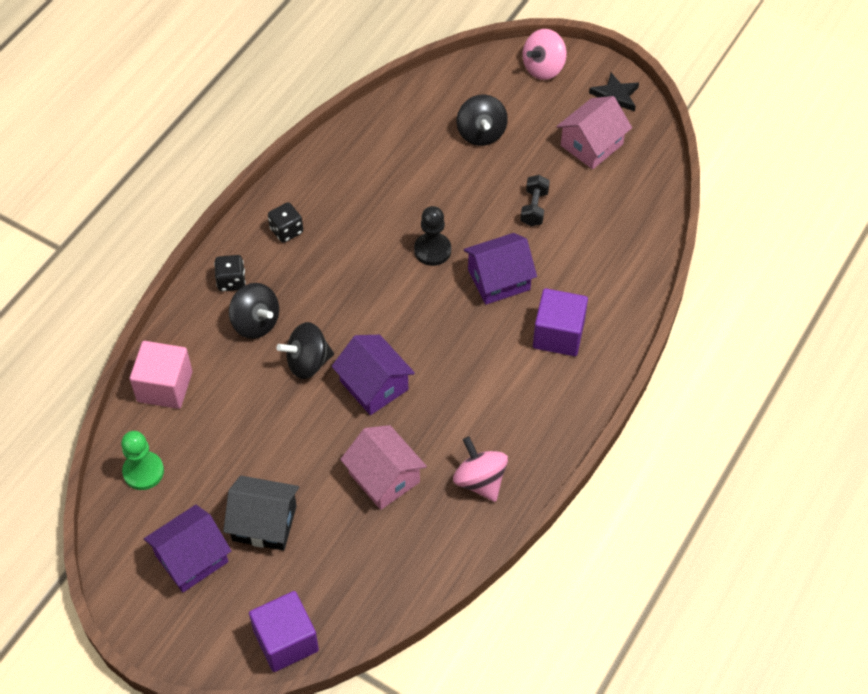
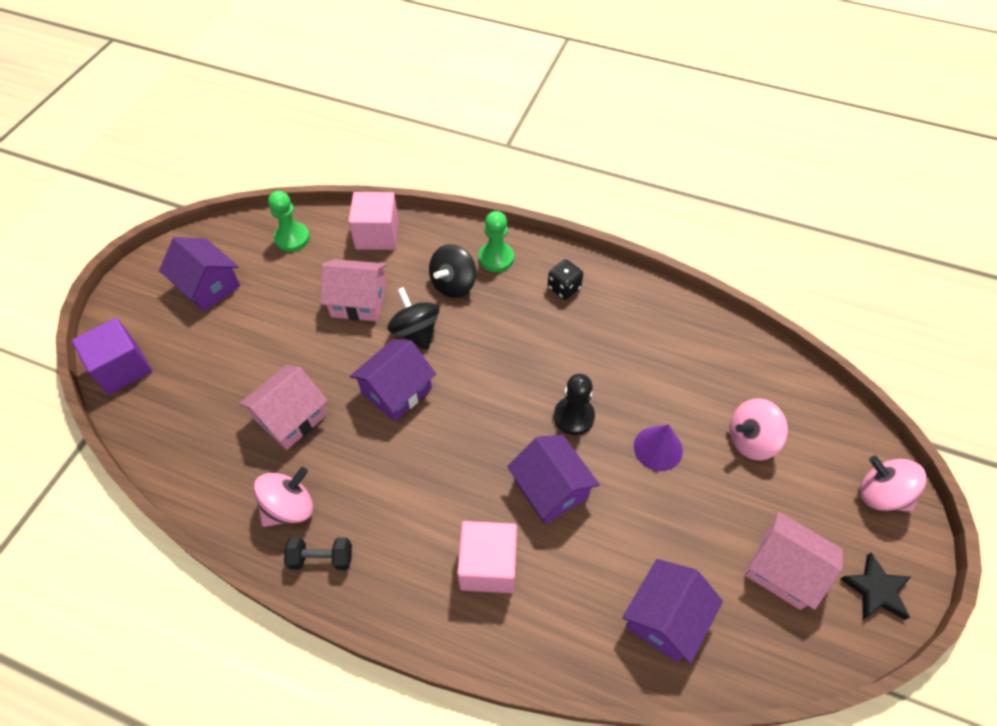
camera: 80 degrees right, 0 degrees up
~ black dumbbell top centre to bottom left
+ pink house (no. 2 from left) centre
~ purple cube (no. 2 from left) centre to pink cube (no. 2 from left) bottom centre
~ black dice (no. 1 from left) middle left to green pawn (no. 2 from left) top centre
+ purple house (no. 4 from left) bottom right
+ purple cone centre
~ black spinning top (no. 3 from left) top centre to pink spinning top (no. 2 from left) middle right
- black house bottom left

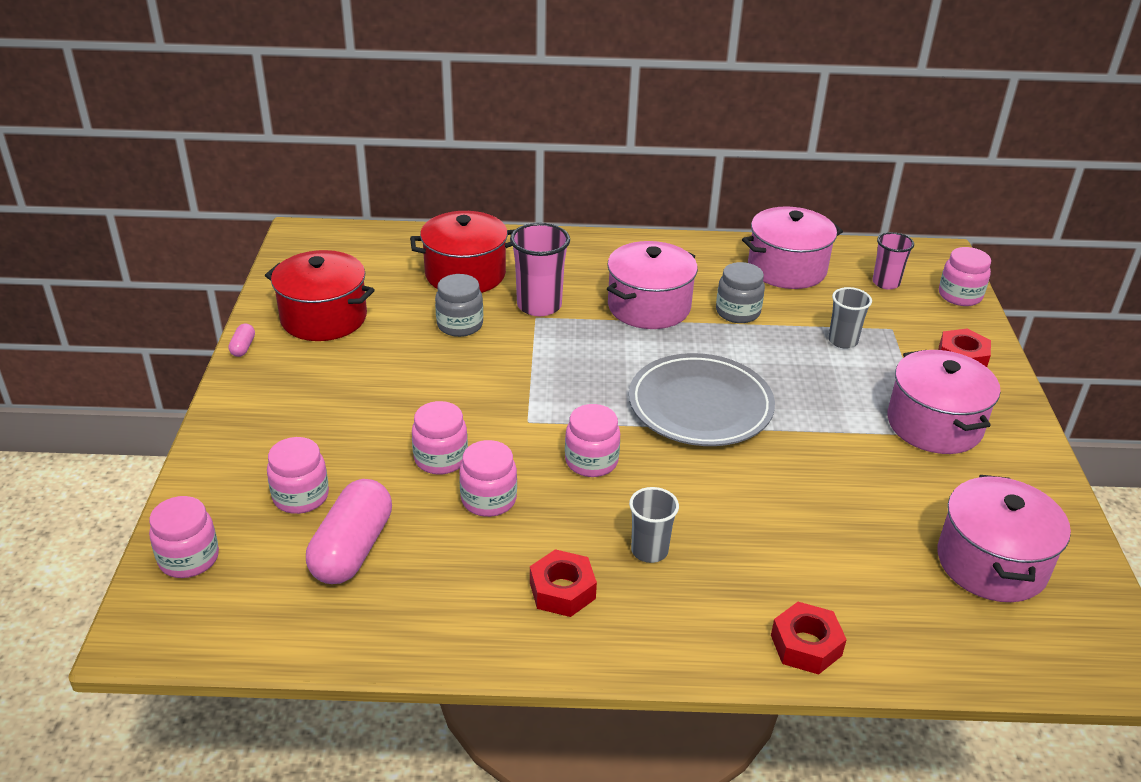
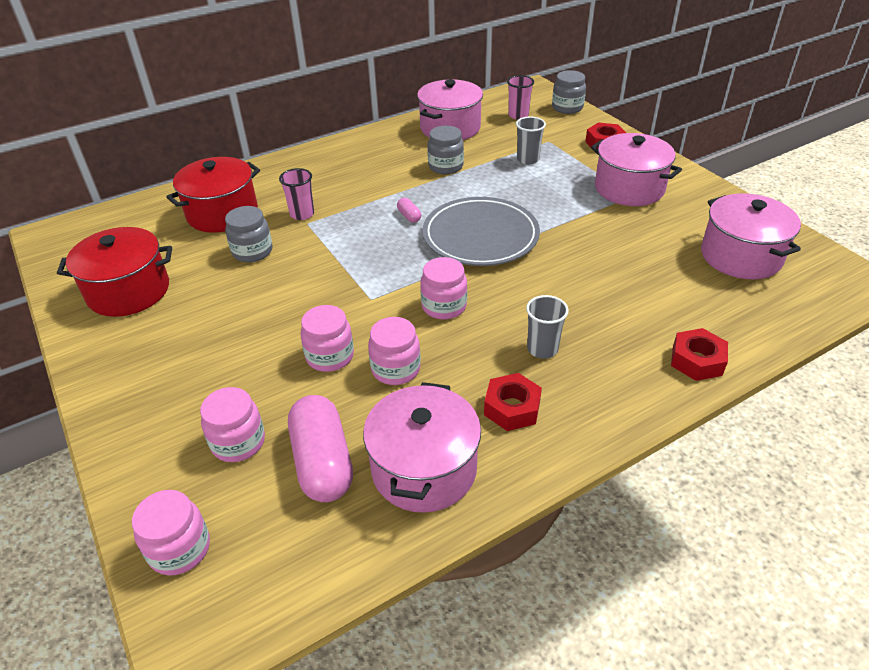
camera: 30 degrees left, 5 degrees up
~ pink cup (no. 1 from left) centre = top centre x0.64
~ pink pot (no. 1 from left) centre to bottom centre
~ pink capsule (no. 1 from left in the first image) middle left to pink capsule (no. 2 from left) top centre
~ pink jar (no. 6 from left) middle right to grey jar (no. 3 from left) top centre

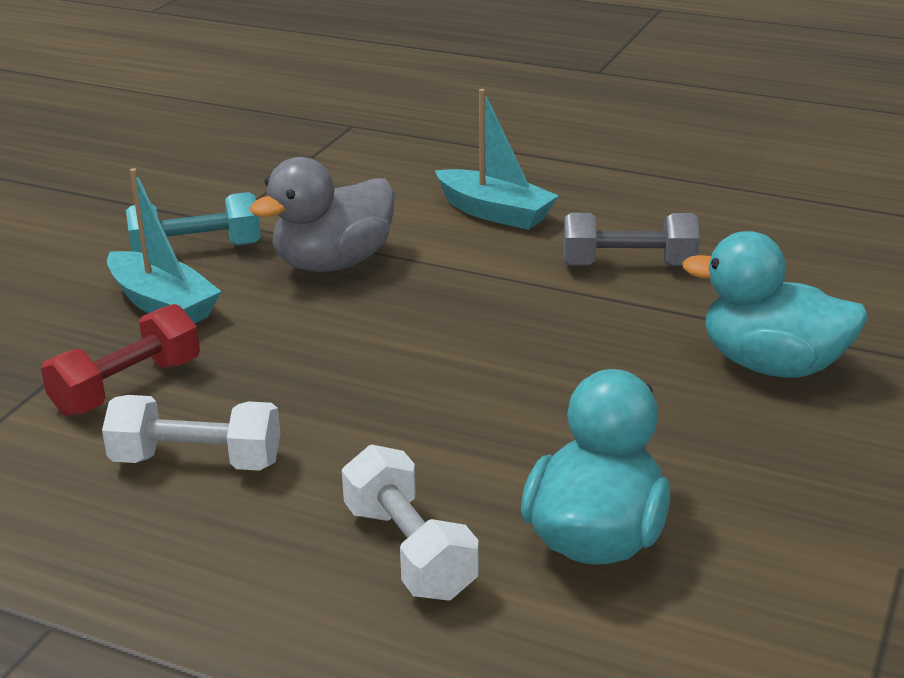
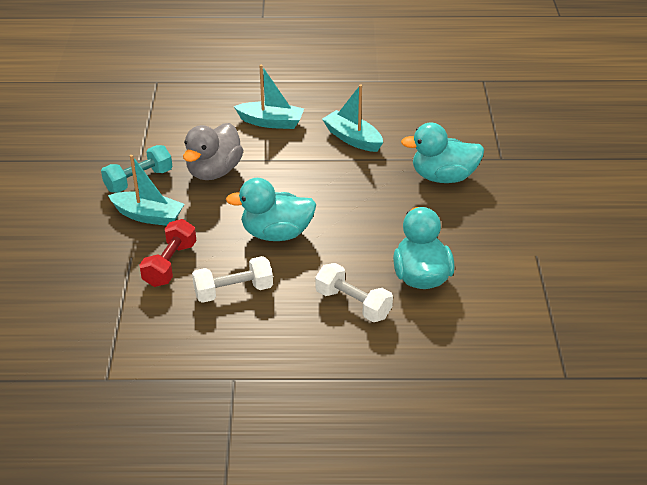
camera: 25 degrees left, 10 degrees up
+ turquoise duck (no. 1 from left) centre
~ grey dumbbell middle right to turquoise boat (no. 3 from left) top centre

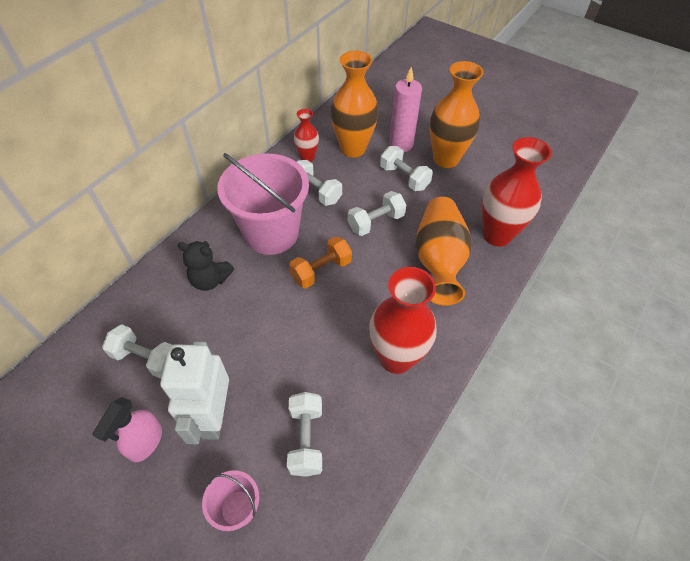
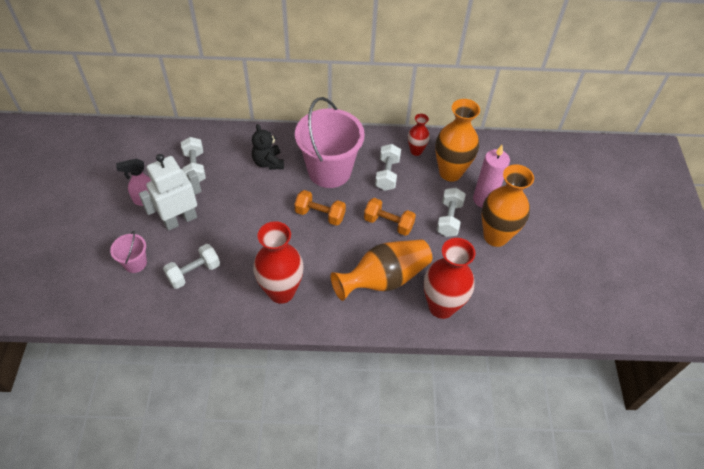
camera: 55 degrees right, 0 degrees up
~ white dumbbell (no. 4 from left) centre to orange dumbbell (no. 2 from left) centre

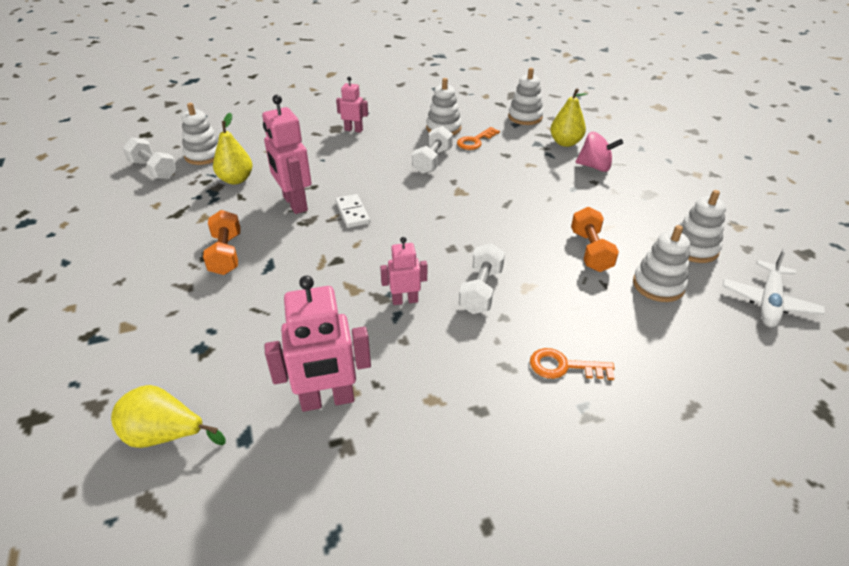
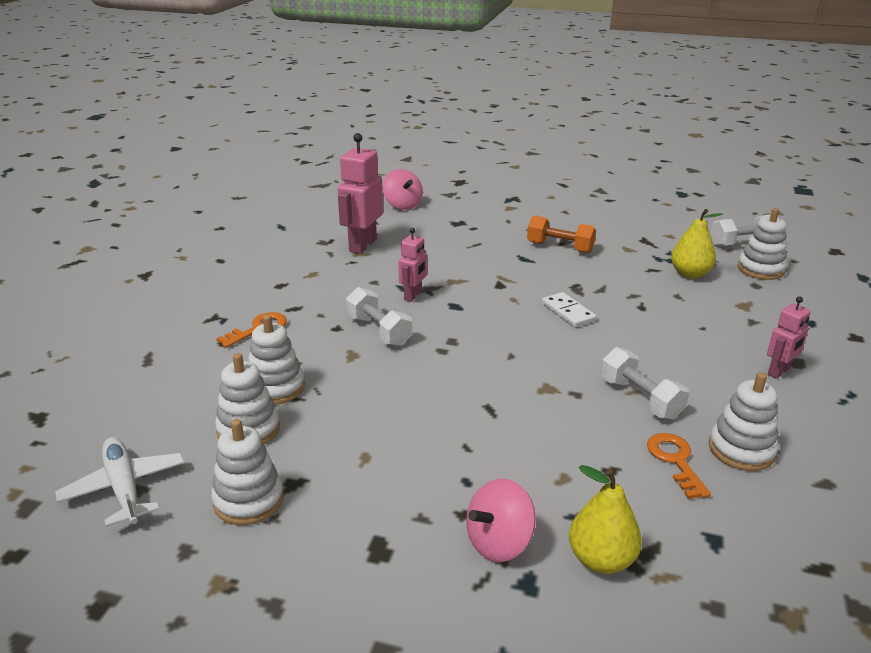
camera: 125 degrees right, 10 degrees down
~ white stacking toy (no. 3 from left) top centre to middle left
~ yellow pear (no. 1 from left) bottom left to pink spinning top (no. 1 from left) top centre
~ white domino centre = centre 45 degrees clockwise
- pink robot (no. 1 from left) top centre
- orange dumbbell (no. 2 from left) middle right

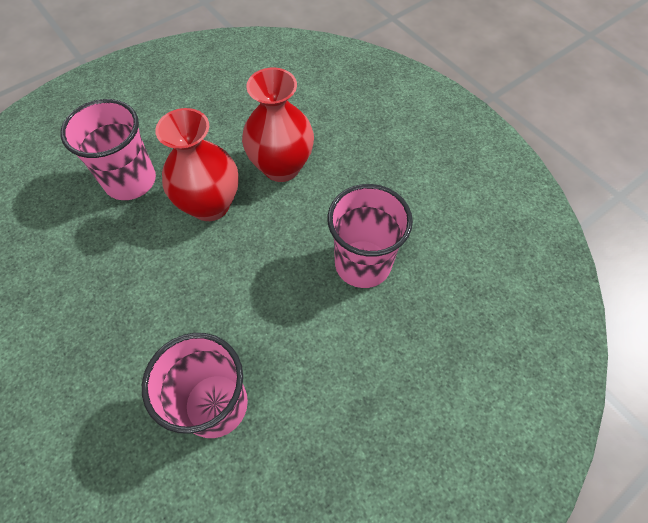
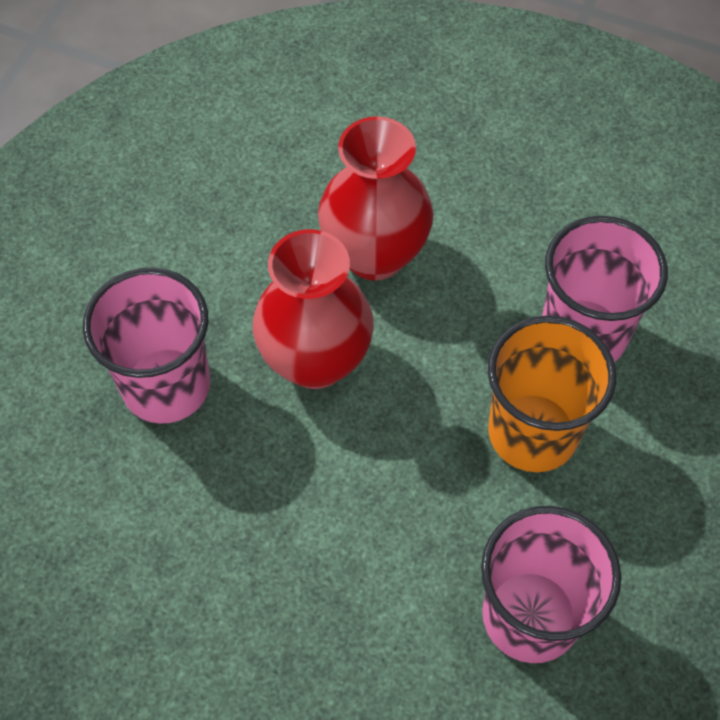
camera: 30 degrees left, 0 degrees up
+ orange cup middle right

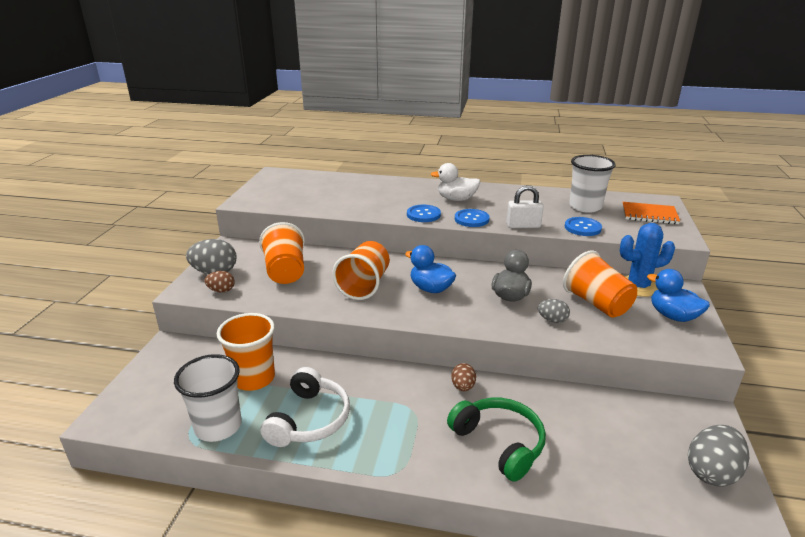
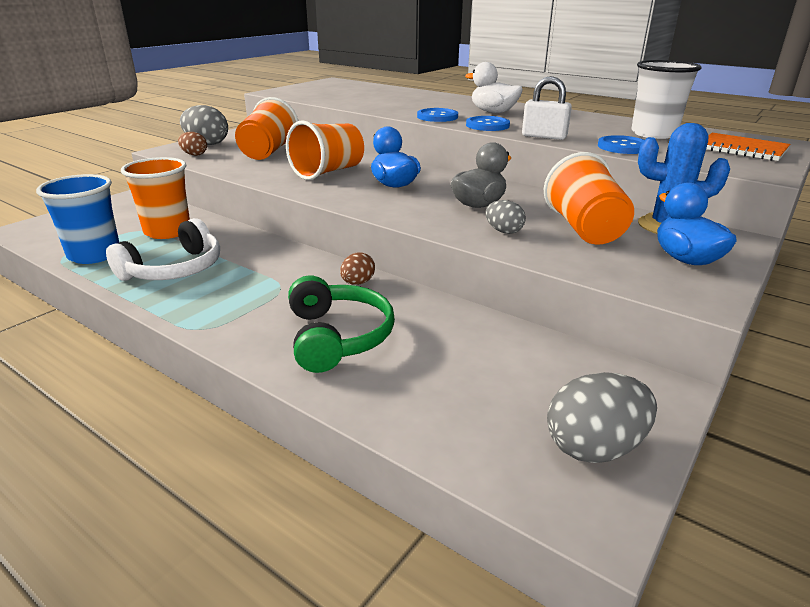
camera: 25 degrees right, 0 degrees up
~ white cup (no. 1 from left) bottom left to blue cup middle left

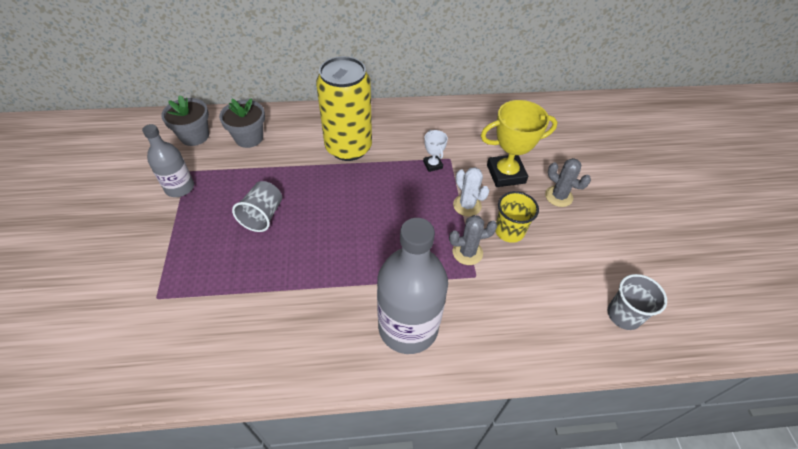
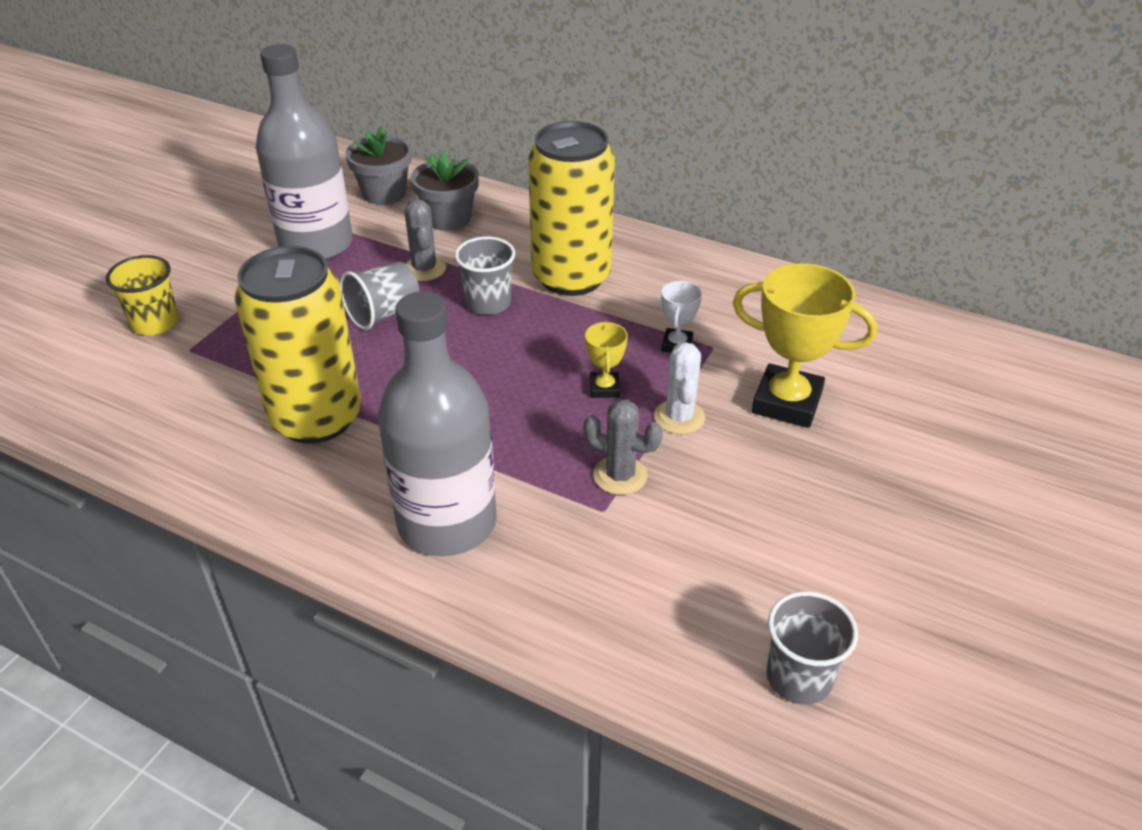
camera: 35 degrees right, 10 degrees down
~ yellow cup centre to middle left
+ yellow can (no. 1 from left) middle left
~ grey bottle (no. 1 from left) middle left = top left x1.73
~ grey cactus (no. 2 from left in the first image) middle right to grey cactus (no. 1 from left) top centre
+ grey cup (no. 2 from left) top centre
+ yellow trophy (no. 1 from left) centre

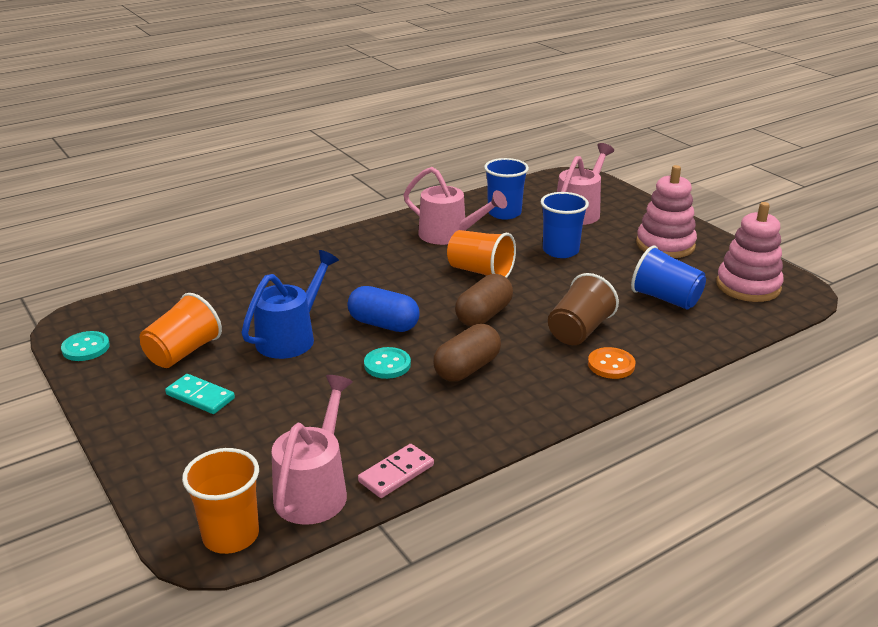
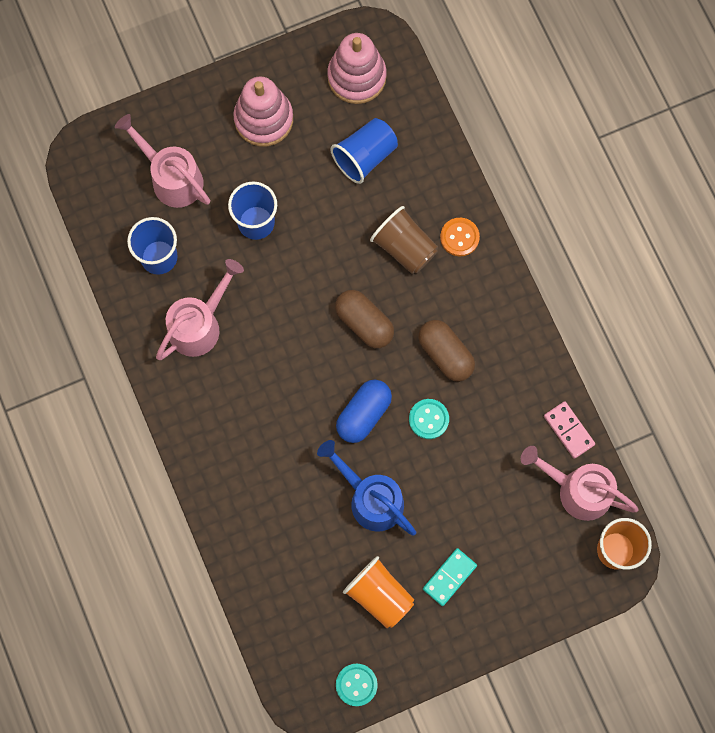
camera: 80 degrees left, 45 degrees up
- orange cup (no. 3 from left) centre

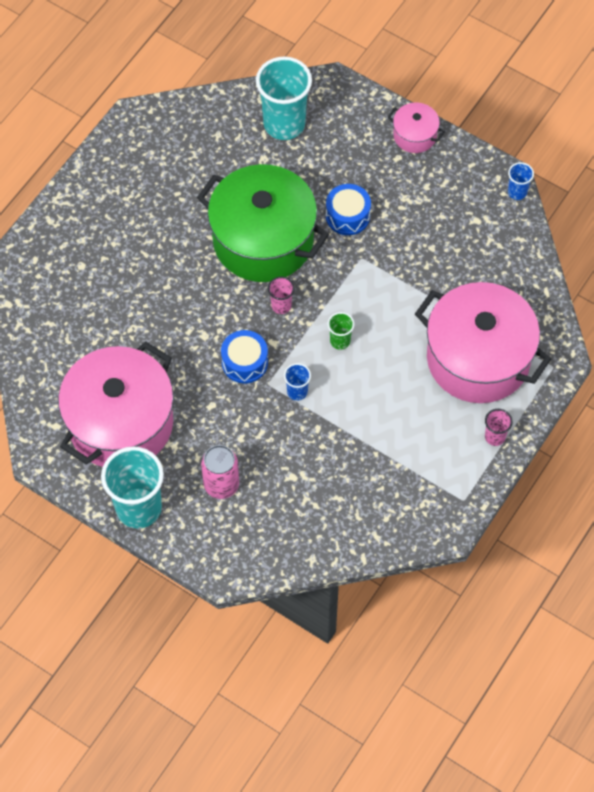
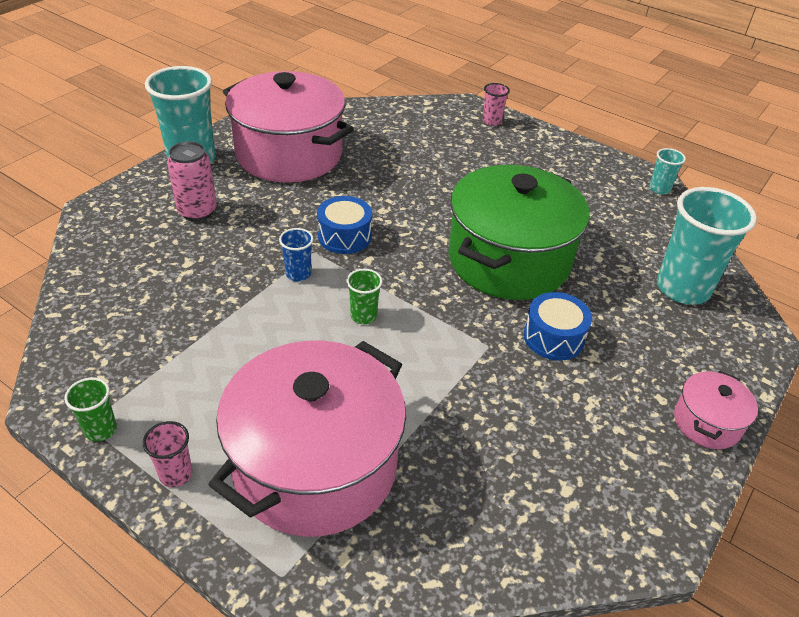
camera: 90 degrees right, 20 degrees down
+ green cup (no. 1 from left) middle left
~ pink cup (no. 1 from left in the first image) centre to pink cup (no. 2 from left) top centre
+ turquoise cup (no. 2 from left) top right
- blue cup (no. 2 from left) top right

